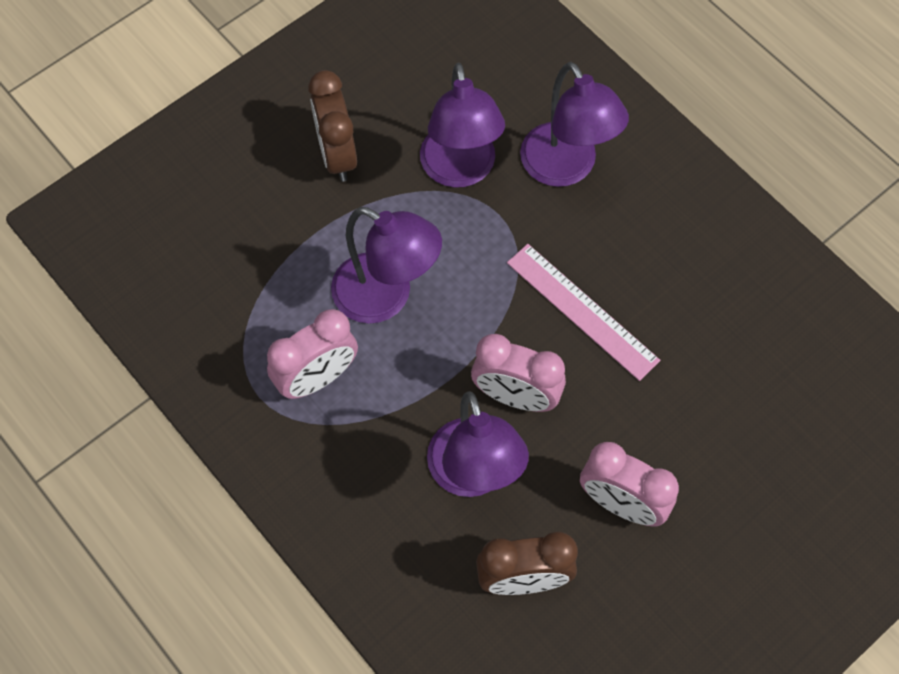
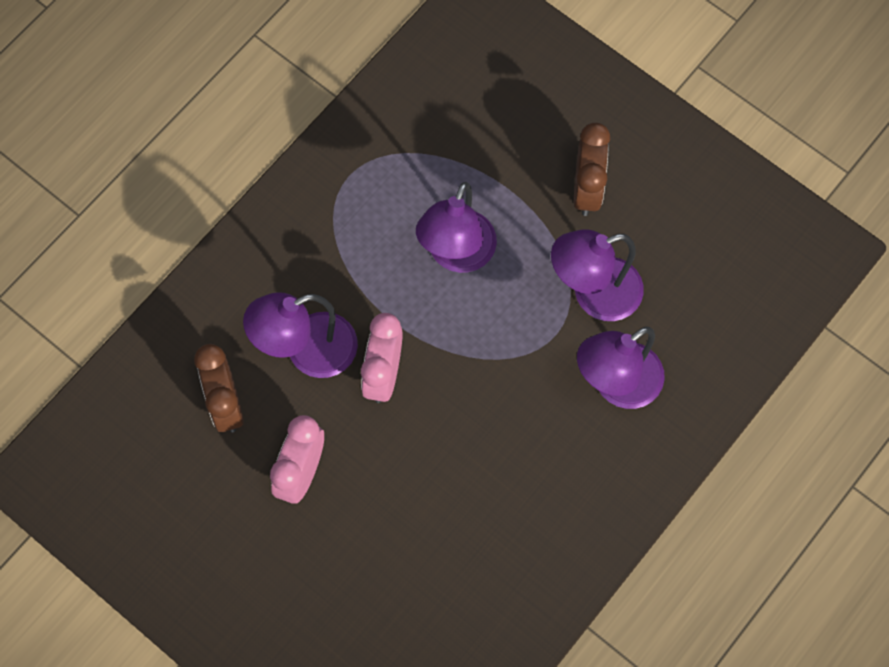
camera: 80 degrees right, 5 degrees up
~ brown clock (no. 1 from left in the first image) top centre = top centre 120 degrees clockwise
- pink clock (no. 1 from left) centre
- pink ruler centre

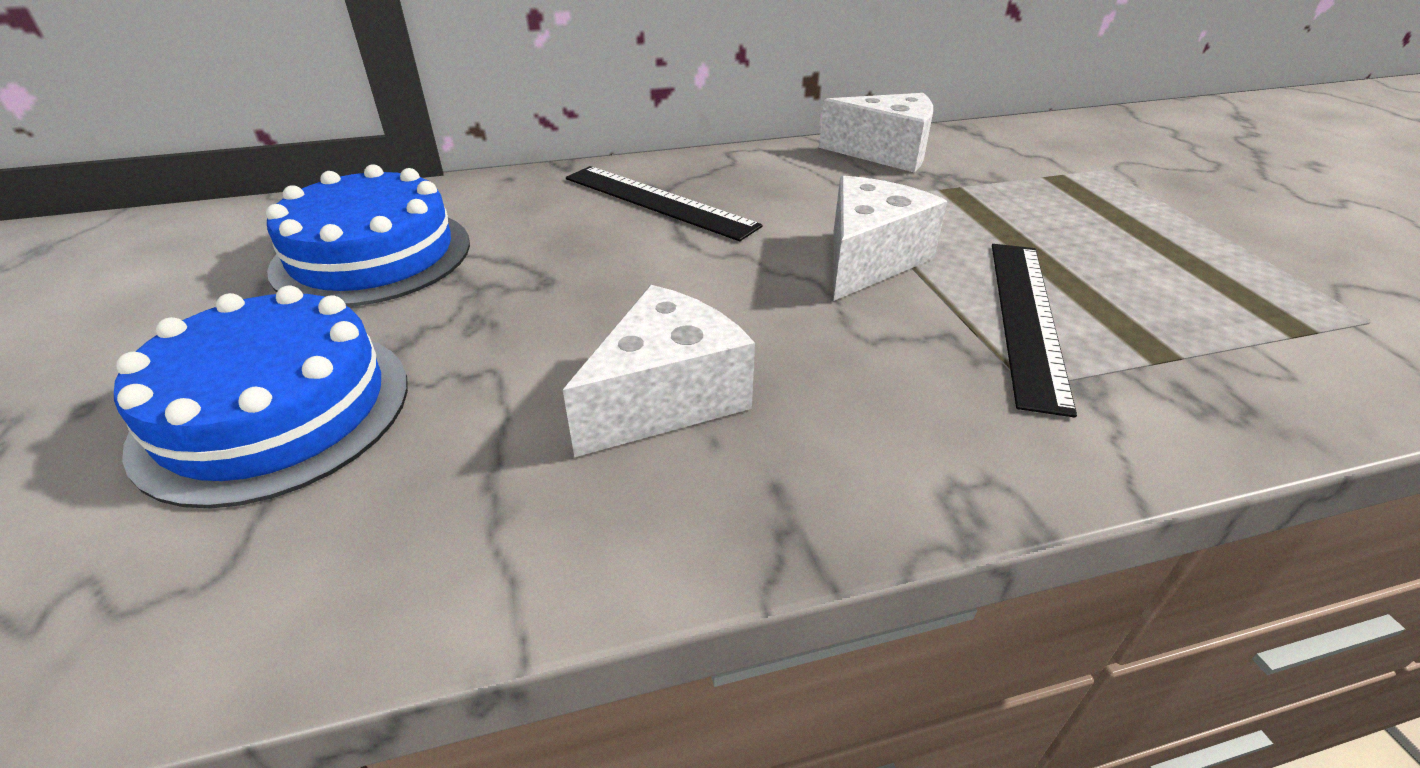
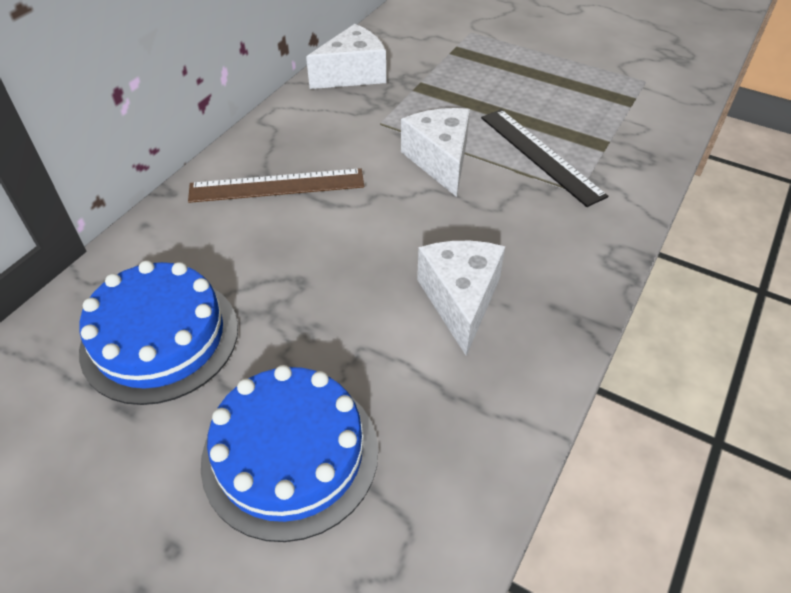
camera: 45 degrees left, 10 degrees up
~ black ruler (no. 1 from left) top centre to brown ruler top centre

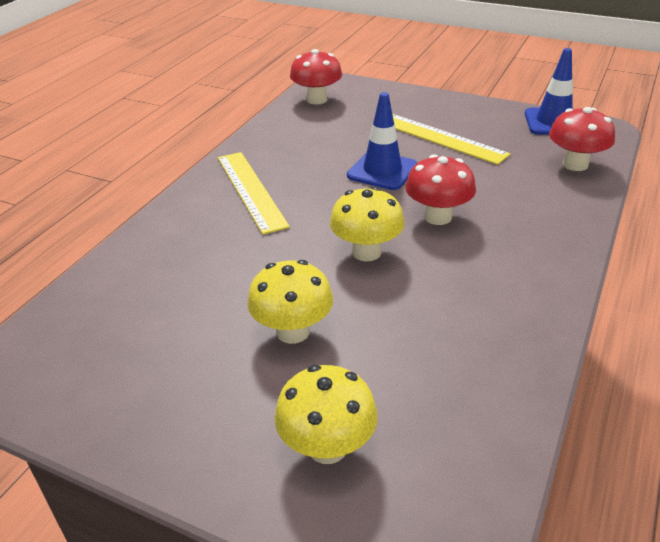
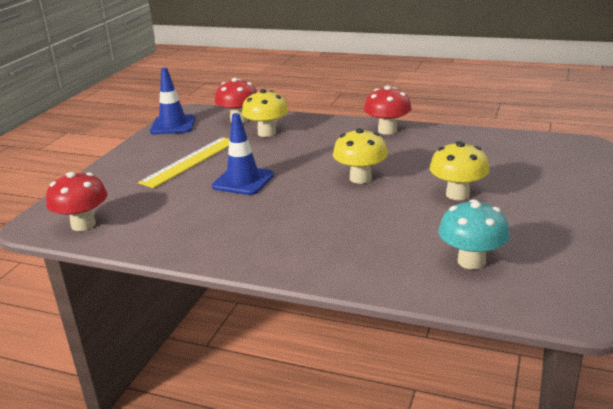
camera: 95 degrees left, 10 degrees down
~ yellow mushroom (no. 2 from left in the first image) bottom centre to yellow mushroom (no. 1 from left) top centre
~ red mushroom (no. 2 from left in the first image) middle right to red mushroom (no. 3 from left) top centre
+ turquoise mushroom middle right
- yellow ruler (no. 1 from left) centre

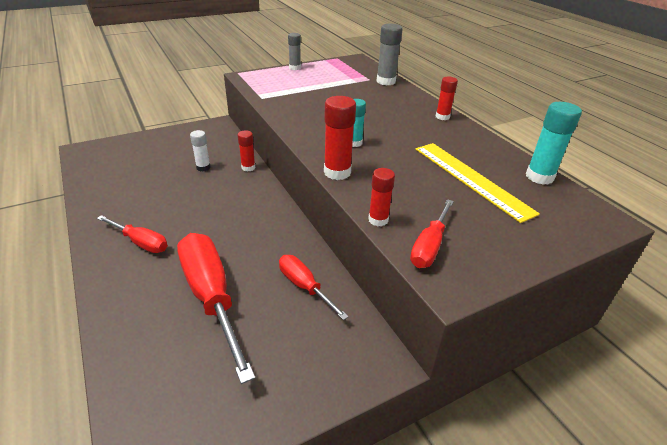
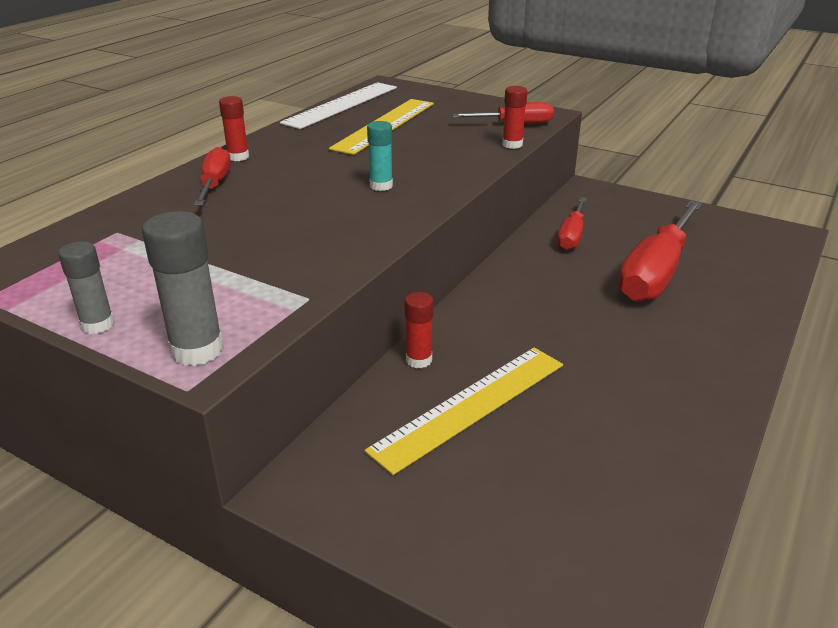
camera: 120 degrees left, 5 degrees down
~ grey glue stick (no. 2 from left) top centre to middle left
~ red screwdriver (no. 1 from left) middle left to top left
~ turquoise glue stick (no. 2 from left) top right to white ruler top centre
~ white glue stick middle left to yellow ruler (no. 2 from left) centre
- red glue stick (no. 2 from left) top centre

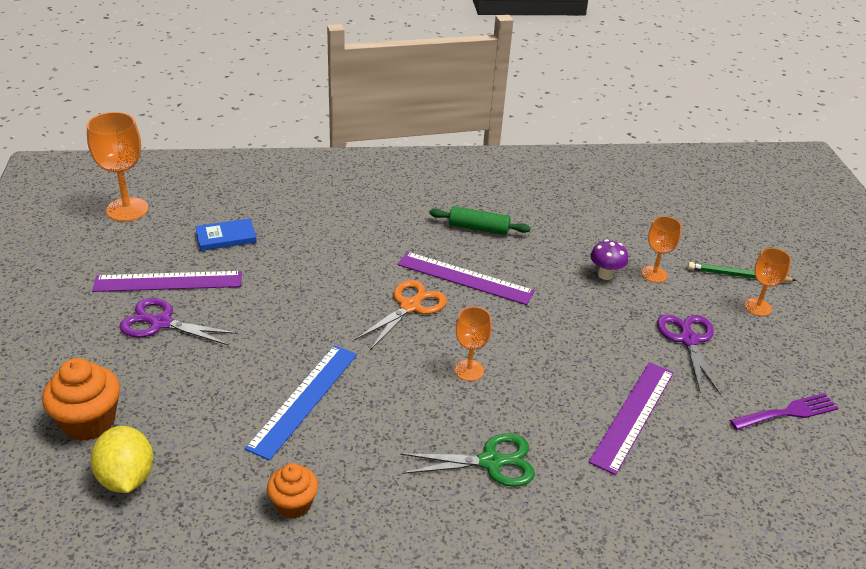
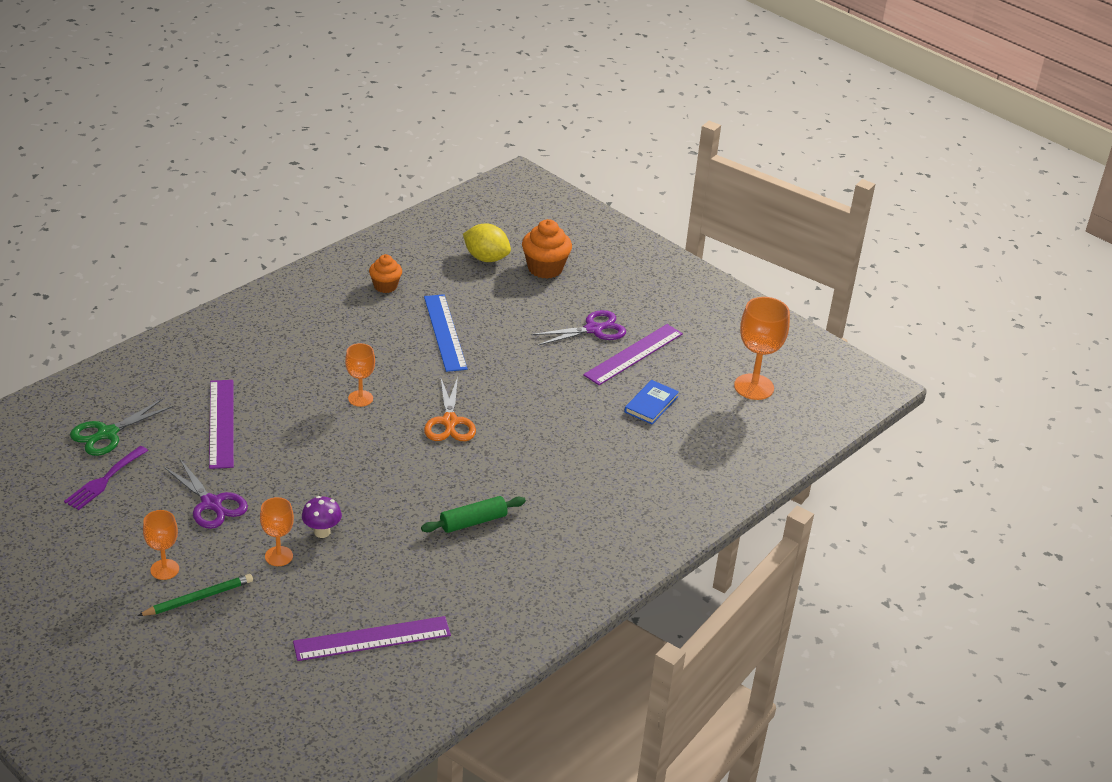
camera: 140 degrees right, 0 degrees up
~ green scissors bottom centre to middle left
~ purple ruler (no. 2 from left) centre to bottom centre

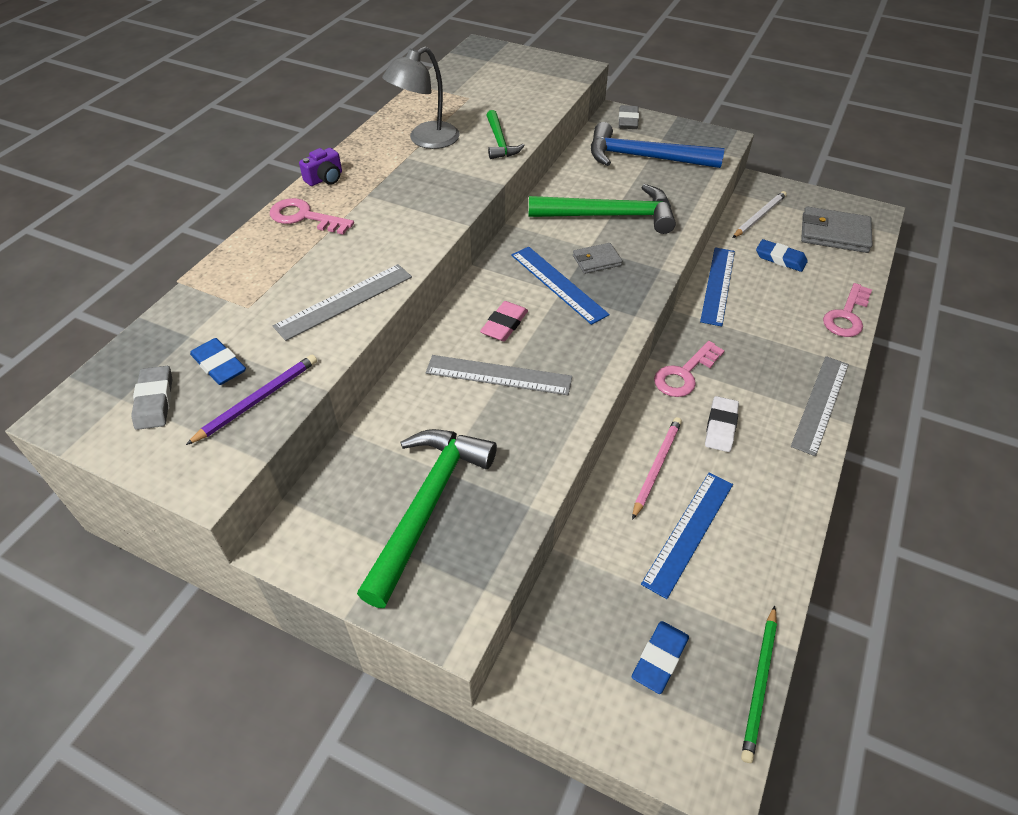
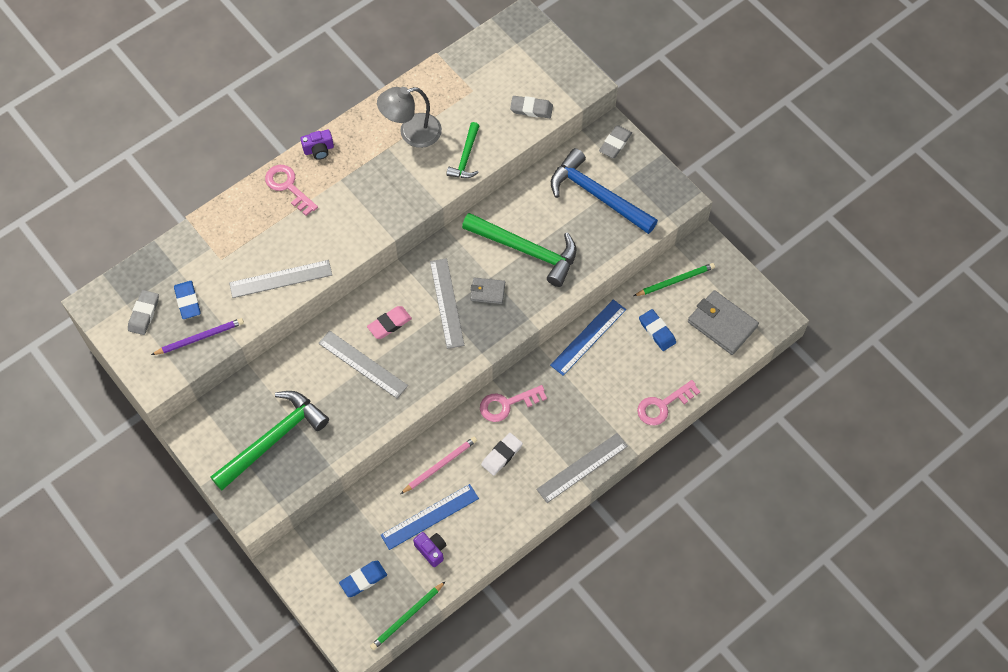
camera: 25 degrees right, 15 degrees up
+ purple camera (no. 2 from left) bottom centre
~ blue ruler (no. 1 from left) centre to grey ruler (no. 3 from left) centre
+ grey eraser (no. 2 from left) top centre
~ white pencil top right to green pencil (no. 2 from left) middle right

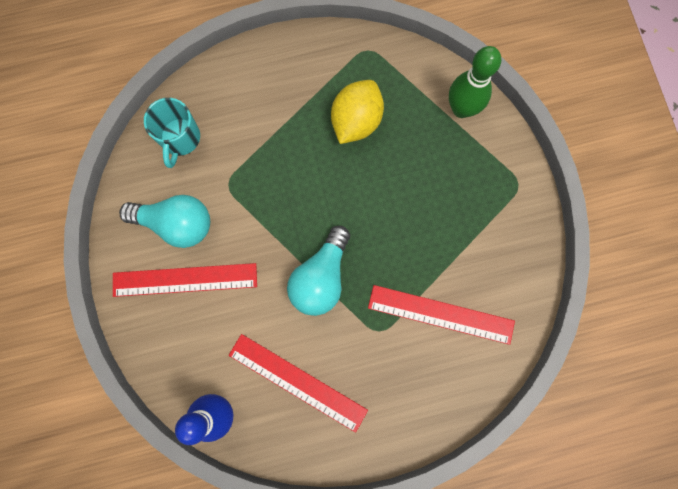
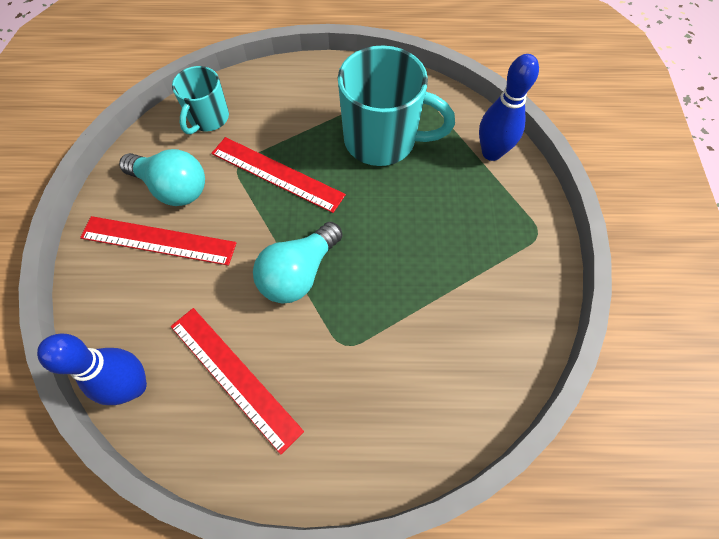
camera: 15 degrees right, 15 degrees down
~ red ruler (no. 3 from left) centre to top centre
~ yellow lemon top centre to turquoise mug (no. 2 from left) top centre
~ green bowling pin top right to blue bowling pin (no. 2 from left) top right

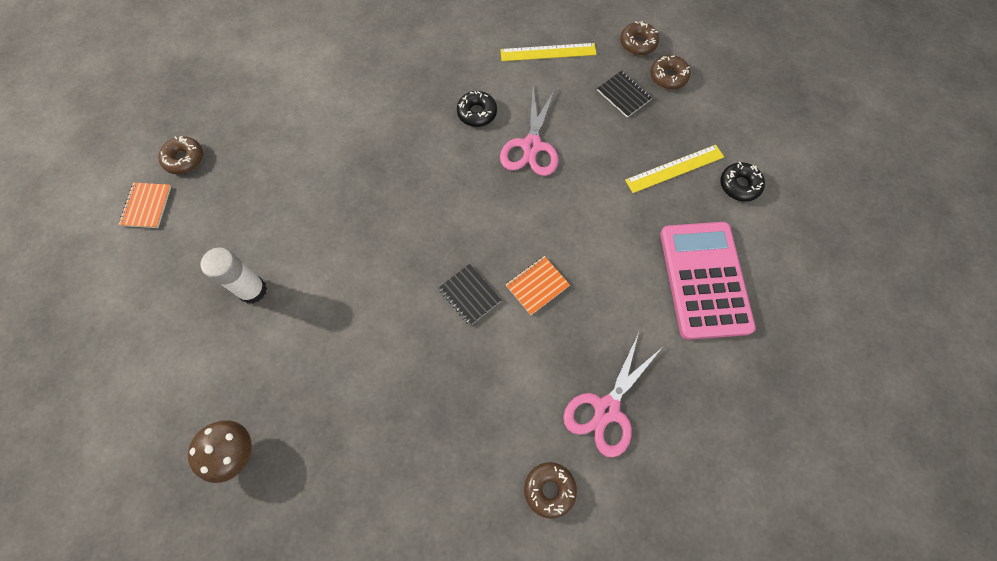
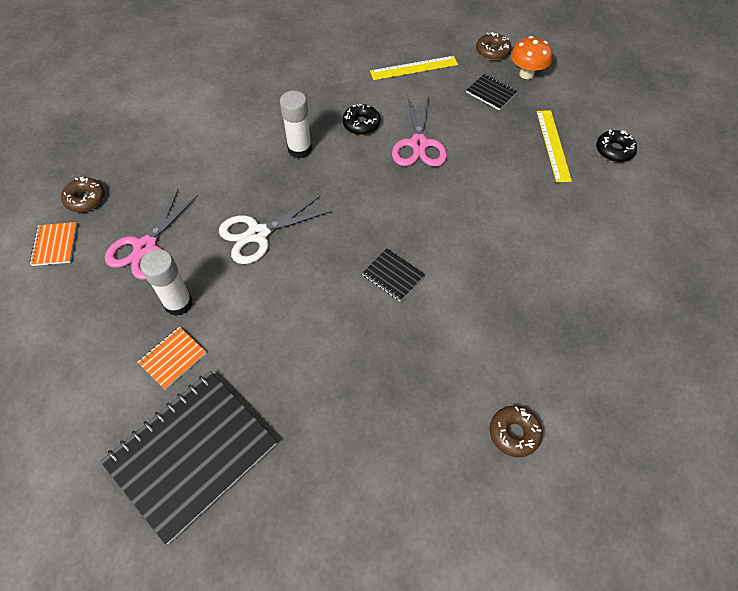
camera: 10 degrees left, 10 degrees down
~ brown mushroom bottom left to black notebook (no. 1 from left) bottom left
~ pink scissors (no. 2 from left in the first image) bottom centre to pink scissors (no. 1 from left) middle left
~ orange notebook (no. 2 from left) centre to middle left
+ white scissors centre
+ white glue stick (no. 2 from left) top centre
~ brown donut (no. 4 from left) top right to orange mushroom top right
~ yellow ruler (no. 2 from left) top right = top right 60 degrees counterclockwise
- pink calculator middle right

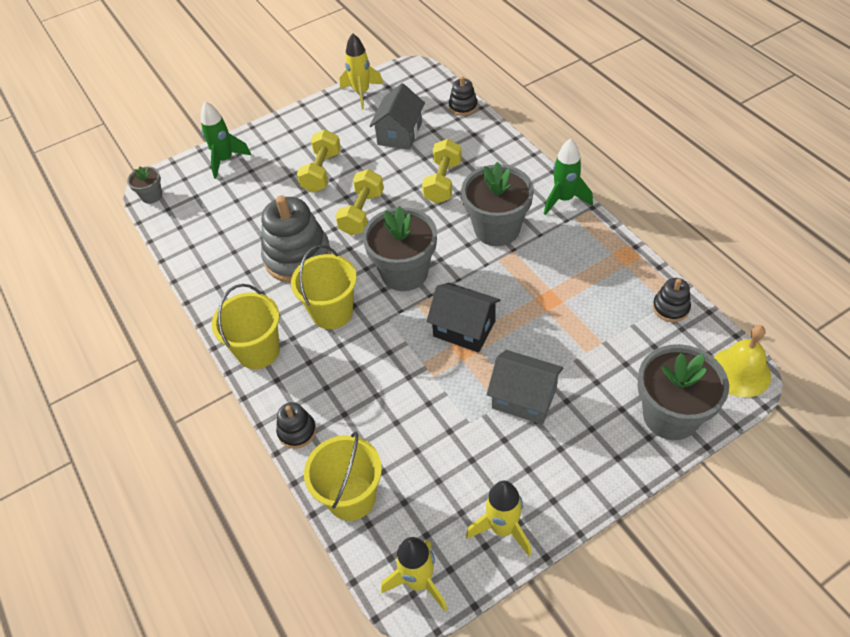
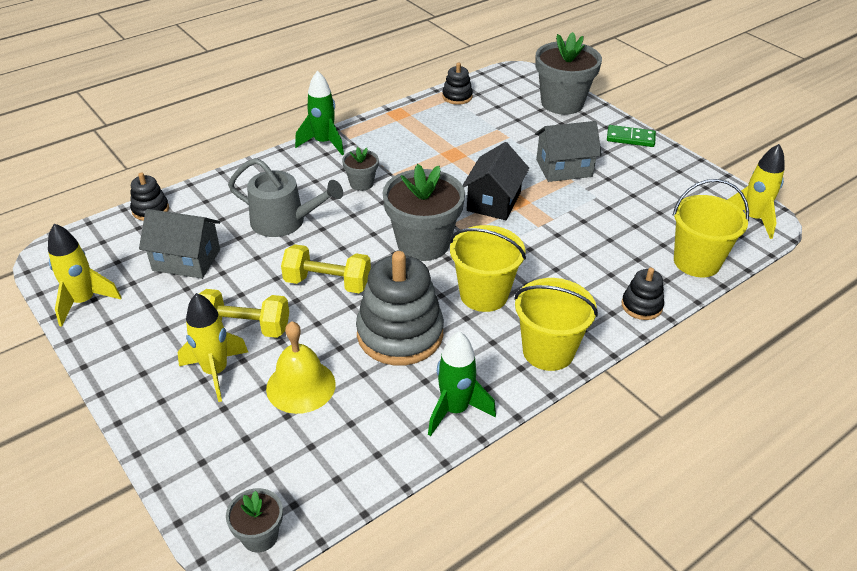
camera: 100 degrees left, 10 degrees down
~ yellow rocket (no. 3 from left in the first image) bottom centre to yellow rocket (no. 2 from left) middle left
~ yellow dumbbell (no. 3 from left) top centre to grey watering can middle left
~ yellow bell middle right to centre
~ grey flower pot (no. 3 from left in the first image) top centre = top centre x0.49
~ green rocket (no. 1 from left in the first image) top left to green rocket (no. 2 from left) bottom centre
~ grey house (no. 2 from left) centre = top centre 60 degrees clockwise
+ green domino top right

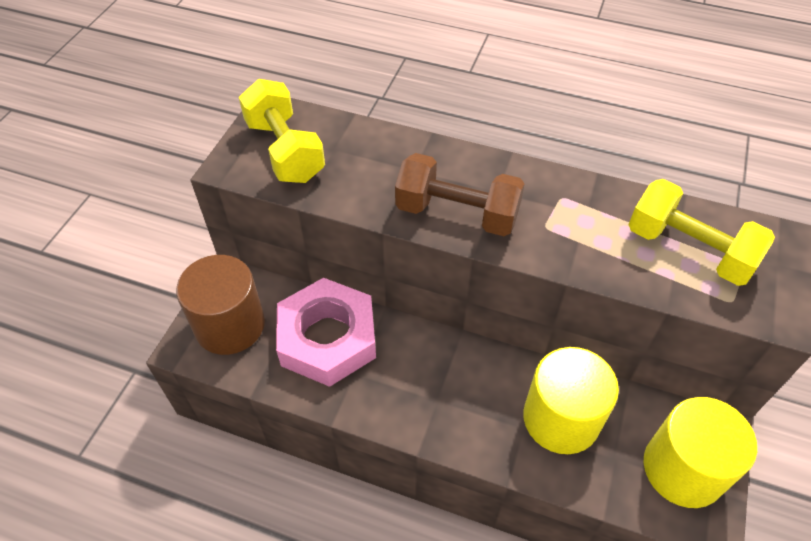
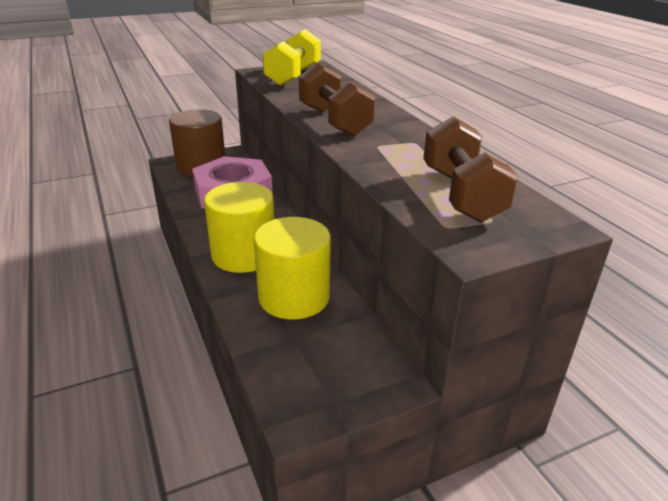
camera: 45 degrees right, 20 degrees down
~ yellow cylinder (no. 2 from left in the first image) bottom right to yellow cylinder (no. 1 from left) centre
~ yellow dumbbell (no. 2 from left) middle right to brown dumbbell (no. 2 from left) middle right

